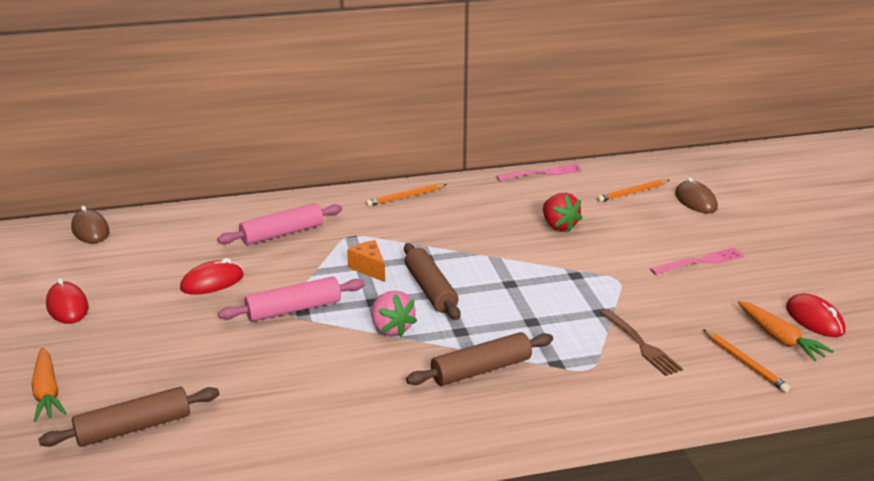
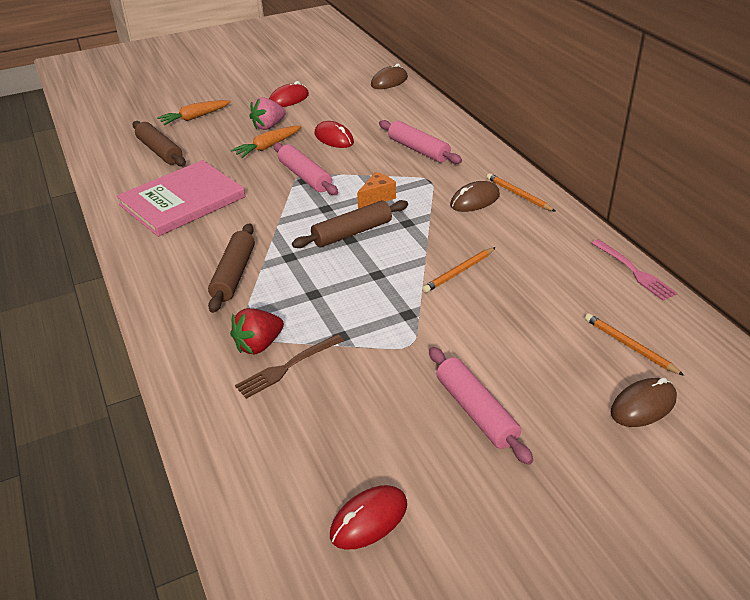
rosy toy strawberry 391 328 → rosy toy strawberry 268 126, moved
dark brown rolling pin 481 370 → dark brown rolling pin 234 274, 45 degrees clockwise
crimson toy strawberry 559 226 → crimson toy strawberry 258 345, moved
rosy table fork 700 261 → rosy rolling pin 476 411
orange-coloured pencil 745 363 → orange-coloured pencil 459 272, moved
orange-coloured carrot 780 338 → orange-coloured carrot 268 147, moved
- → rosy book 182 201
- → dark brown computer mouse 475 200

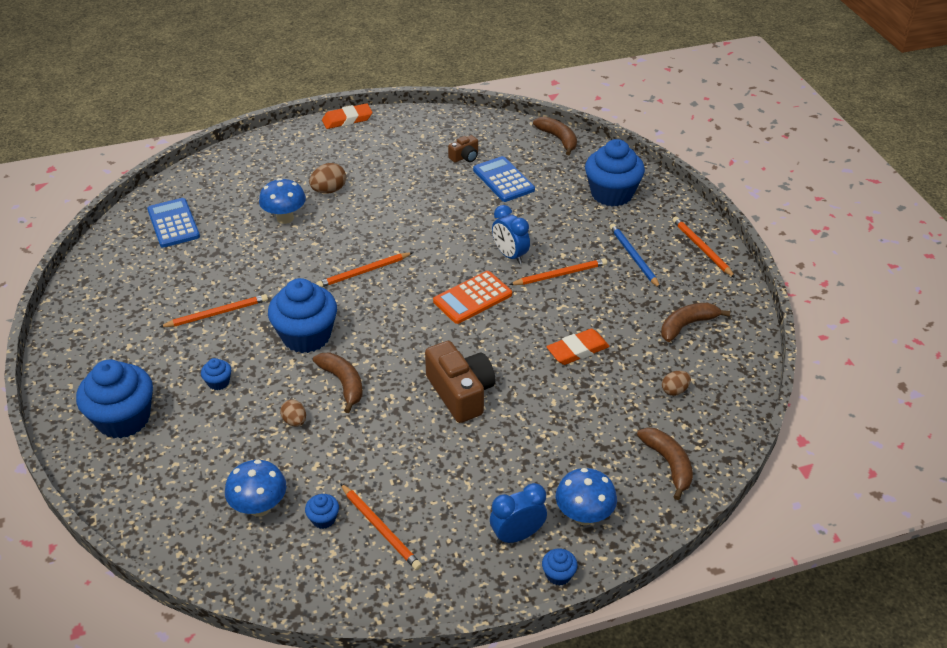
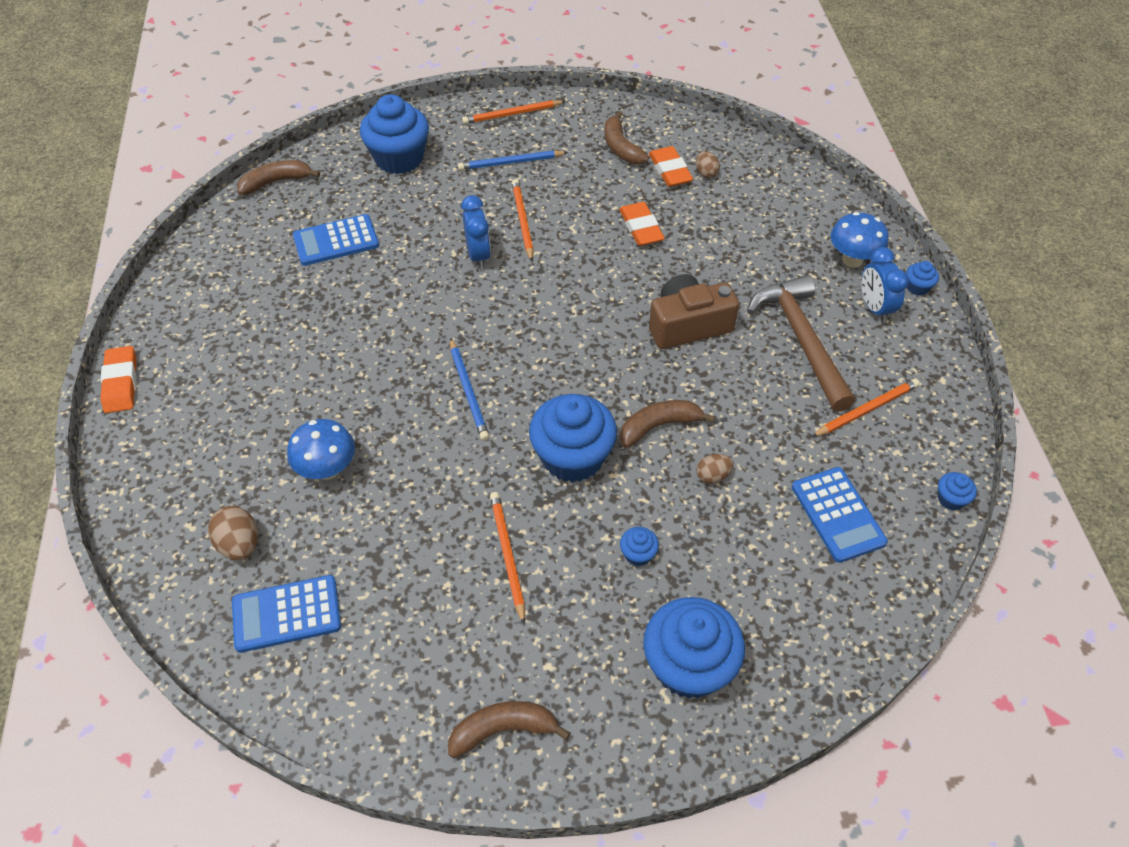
blue fungus 260 507 → blue pocket calculator 837 515
blue fairy cake 323 519 → blue fairy cake 950 499, moved
dark brown egg shape 329 190 → dark brown egg shape 240 544, moved
orange-coloured pencil 363 272 → blue pencil 468 391
orange-coloured pocket calculator 472 298 → -
dark brown photo camera 465 157 → -
blue clock 510 255 → blue clock 478 256, 75 degrees counterclockwise
dark brown toy banana 668 464 → dark brown toy banana 503 730, moved
- → orange-coloured pencil eraser 670 170
- → dark brown claw hammer 801 340

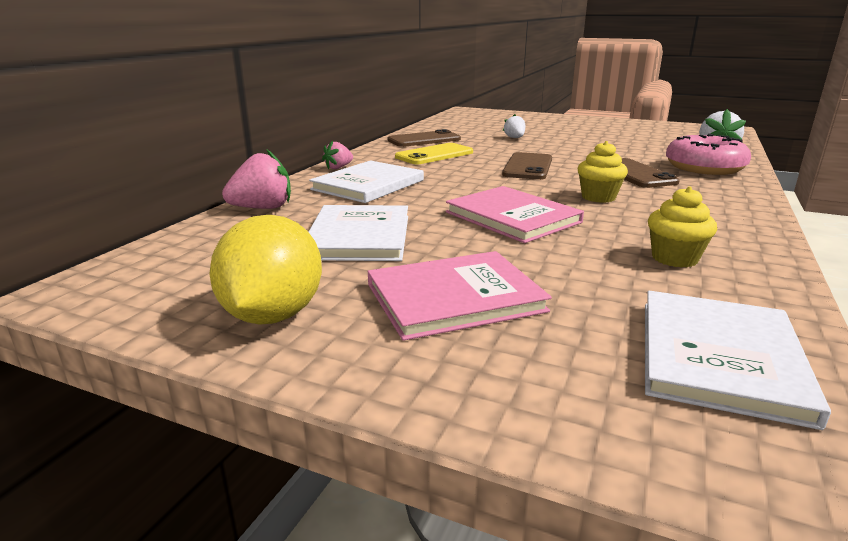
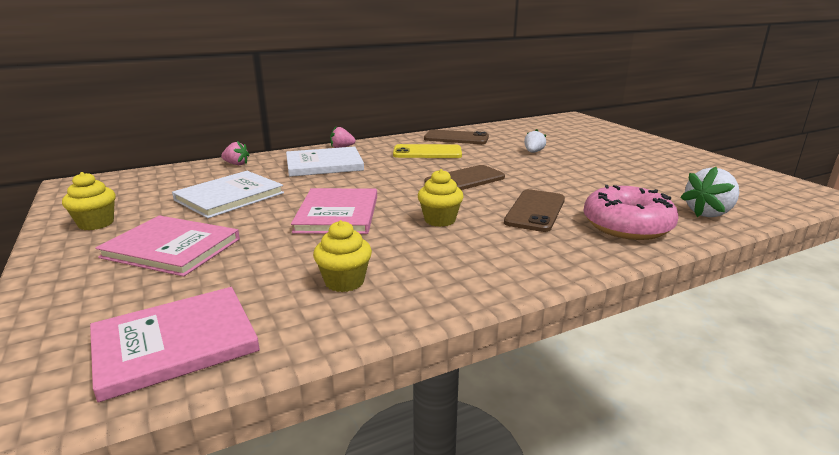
yellow lemon 273 315 → yellow fairy cake 96 223
rosy toy strawberry 263 208 → rosy toy strawberry 236 164, x0.60
white book 719 357 → rosy book 175 343

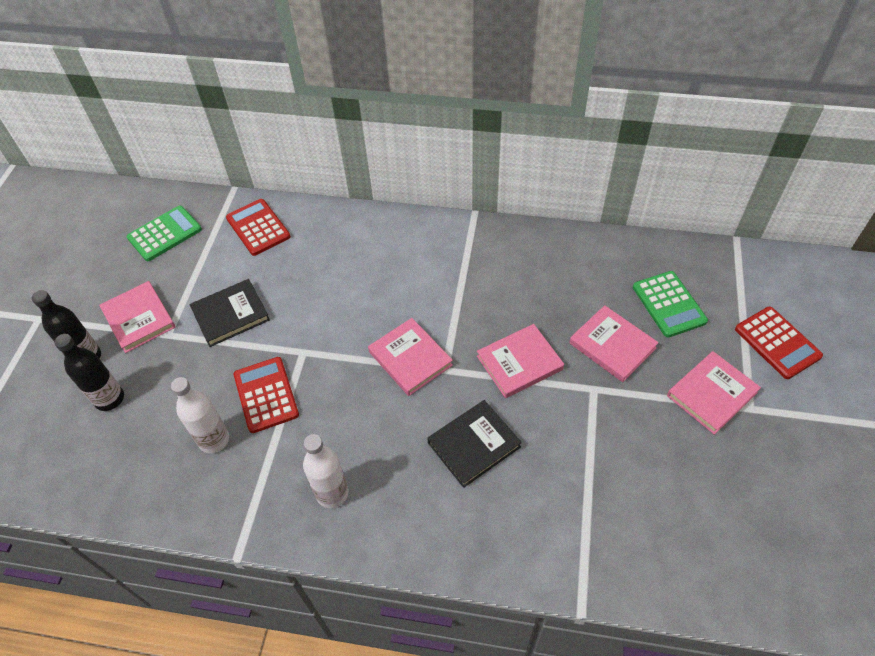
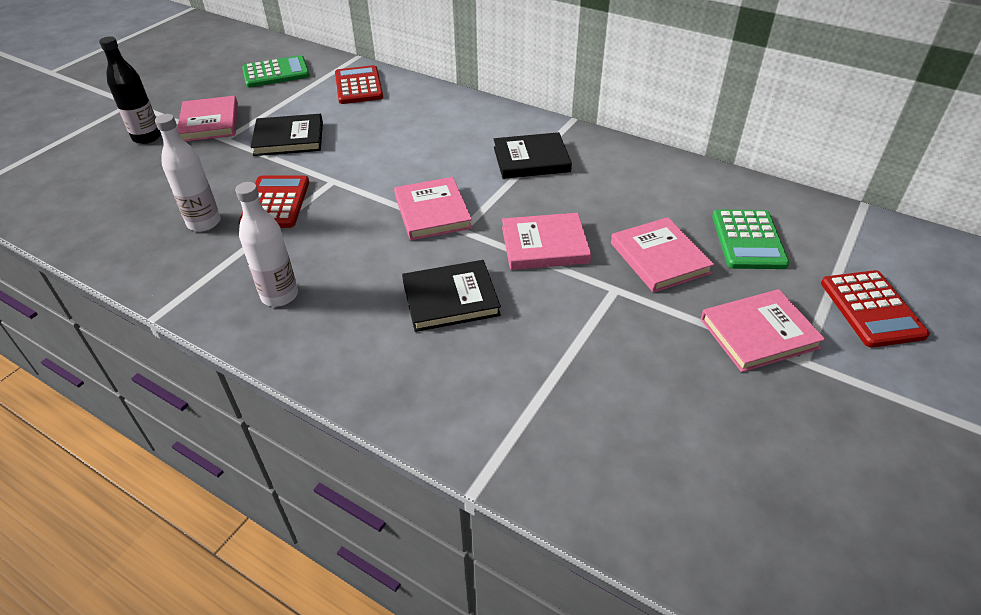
jet-black flask 109 399 → -
- → jet-black book 531 159

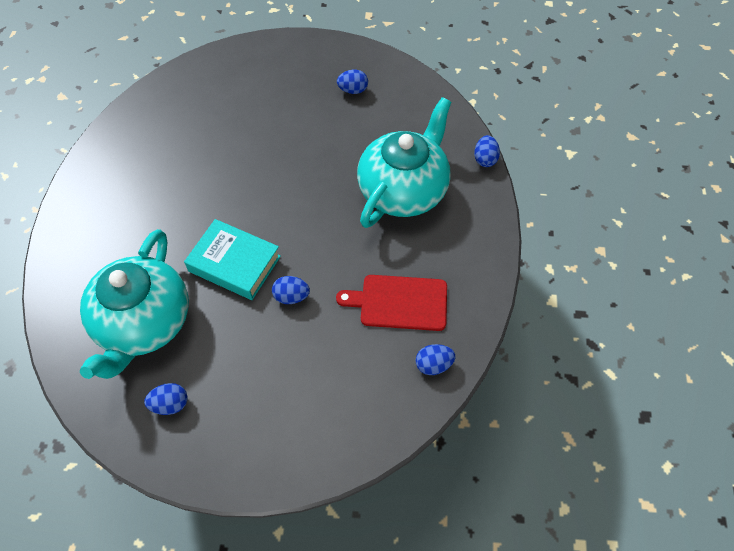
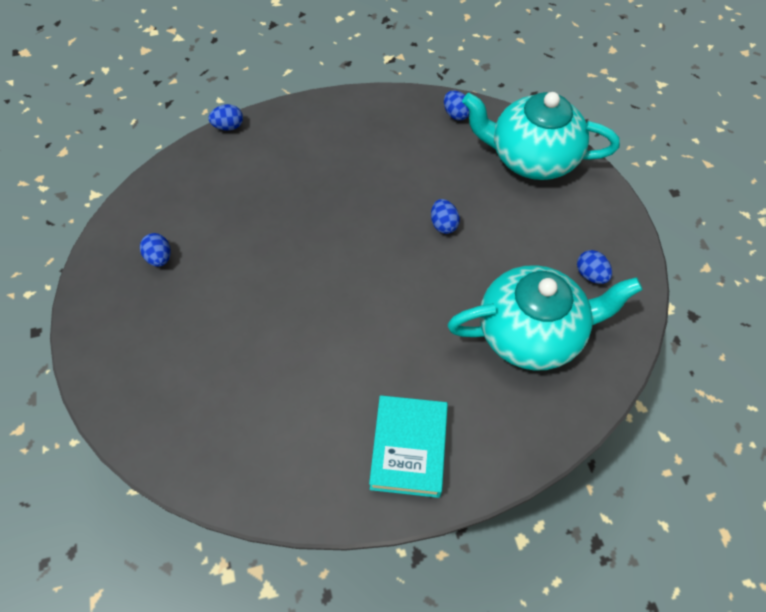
aqua book 234 263 → aqua book 408 449, moved
crimson bread board 399 302 → -
aqua teapot 403 190 → aqua teapot 531 158, moved

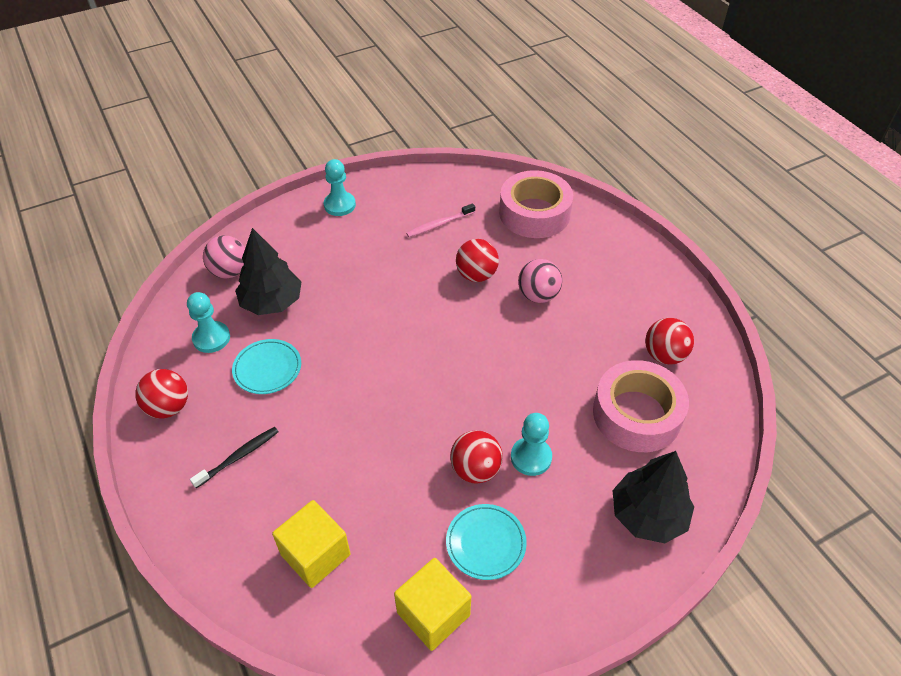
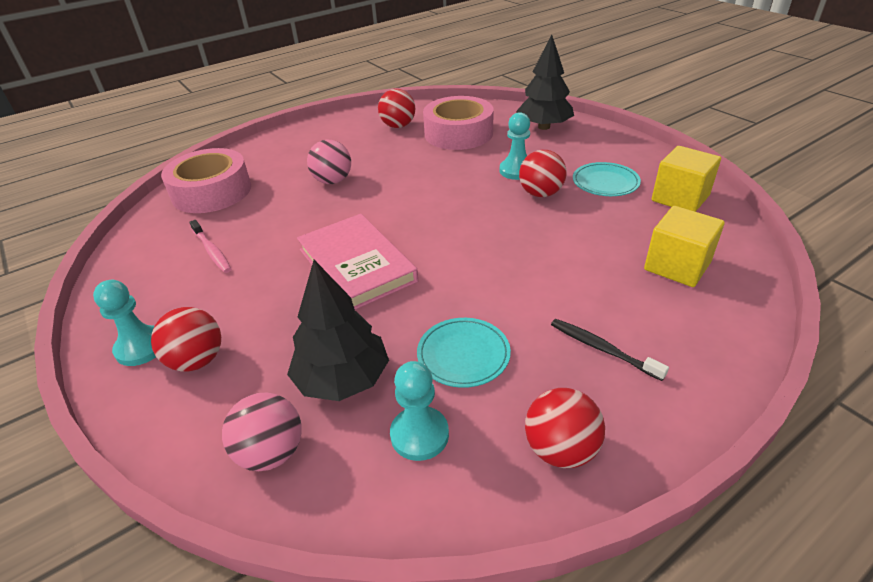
crimson sphere 476 275 → crimson sphere 197 360, moved
- → rosy book 356 265

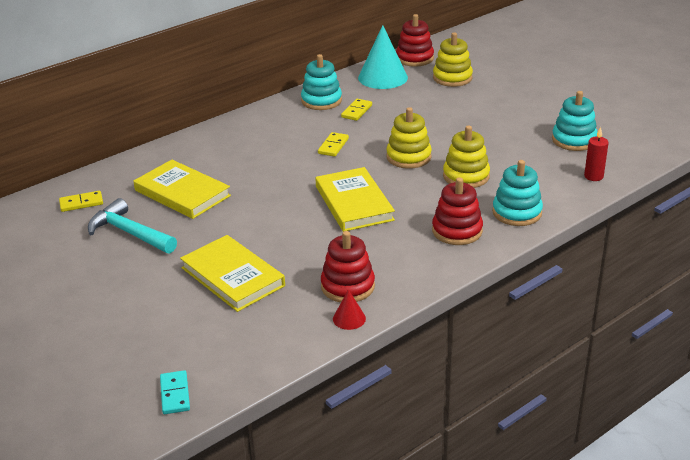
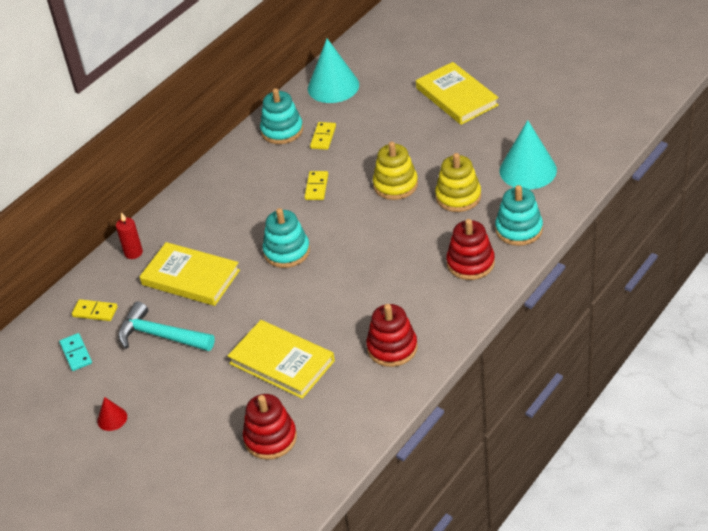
yellow domino piece 81 203 → yellow domino piece 95 312, 45 degrees clockwise
aqua domino piece 175 394 → aqua domino piece 76 353, moved
yellow book 354 203 → yellow book 456 97, moved
crimson cone 349 318 → crimson cone 112 418, moved
crimson stacking toy 414 58 → crimson stacking toy 270 438, moved
yellow stacking toy 452 78 → -
aqua stacking toy 574 140 → aqua stacking toy 287 251, moved
crimson wax candle 593 176 → crimson wax candle 133 253, moved
- → aqua cone 528 170

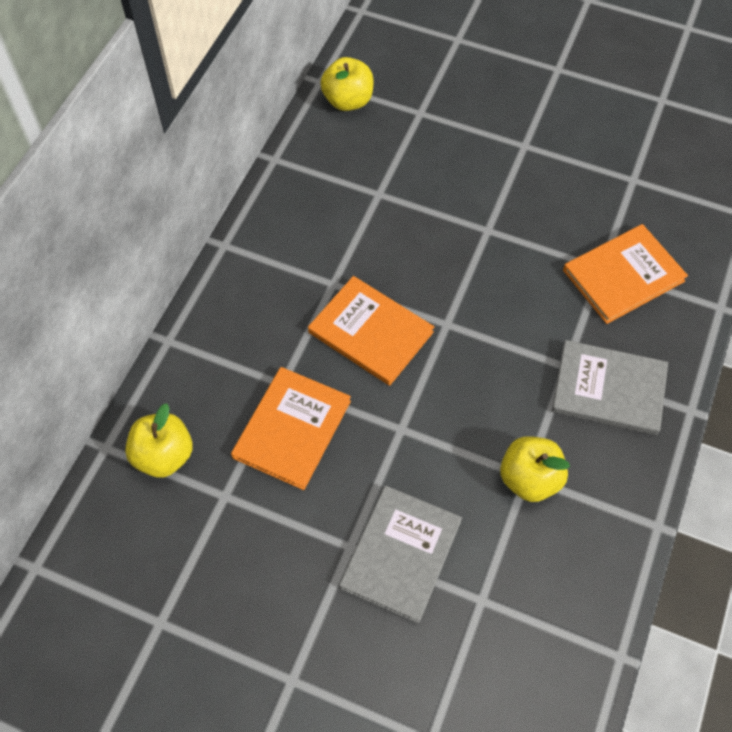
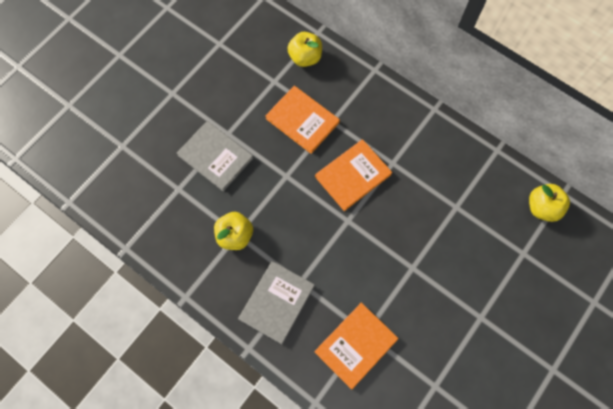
orange-coloured book 623 276 → orange-coloured book 356 345, 60 degrees clockwise

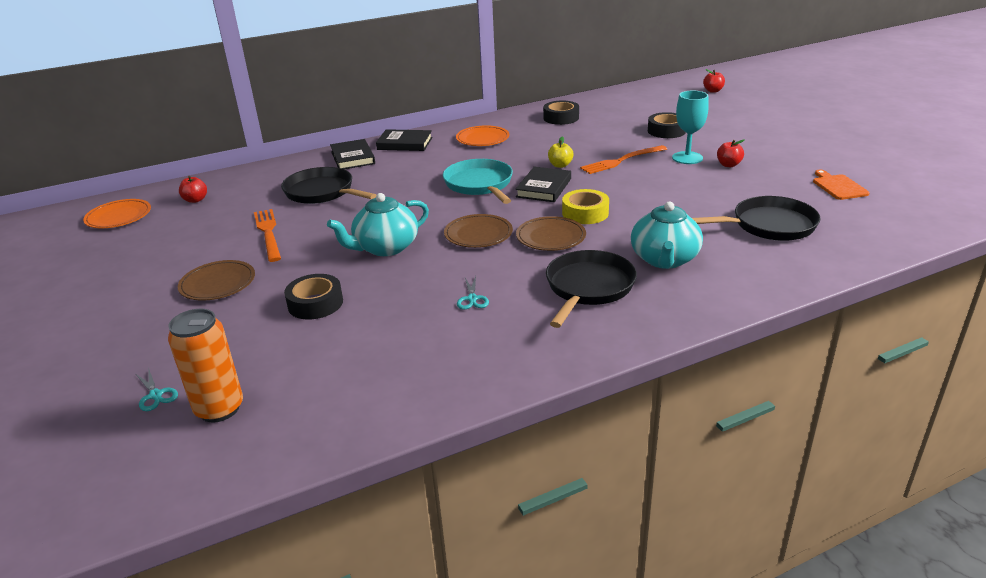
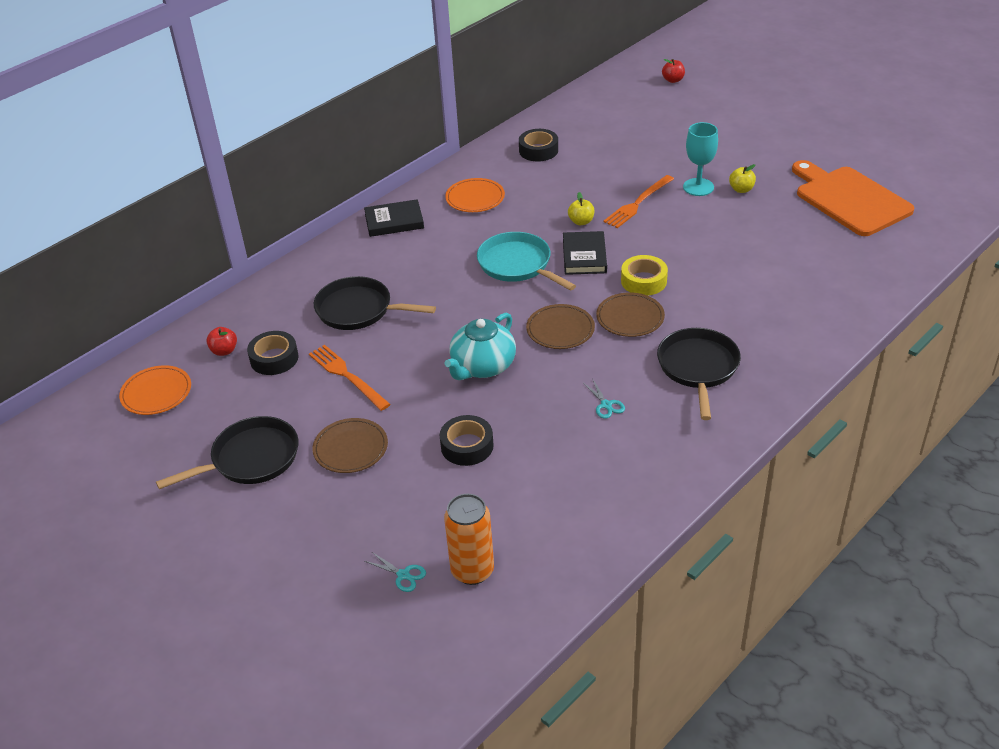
jet-black book 352 158 → -
aqua teapot 664 259 → -
jet-black tape 666 131 → jet-black tape 274 358, moved
jet-black skillet 769 225 → jet-black skillet 251 459, moved
crimson toy apple 728 165 → yellow toy apple 741 189
orange-coloured bread board 838 186 → orange-coloured bread board 849 199, x2.17

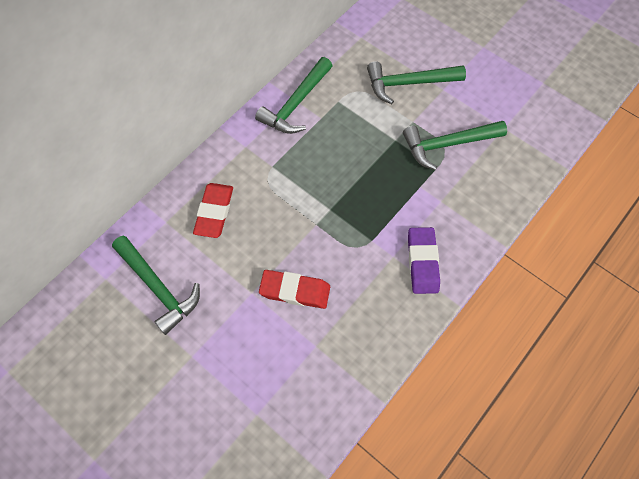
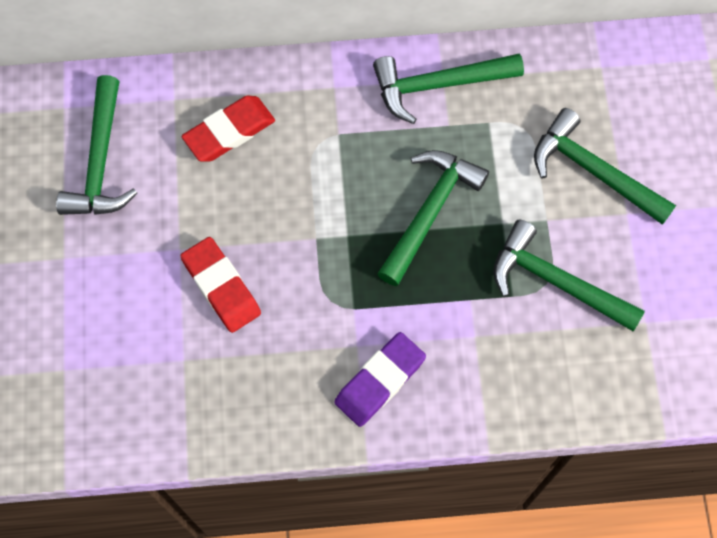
- → green claw hammer 429 212

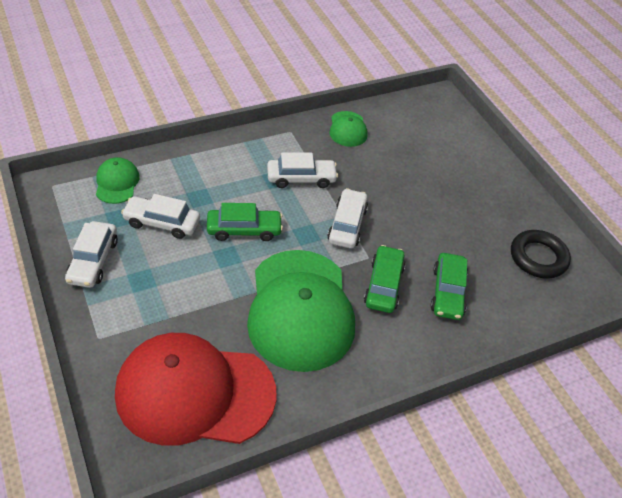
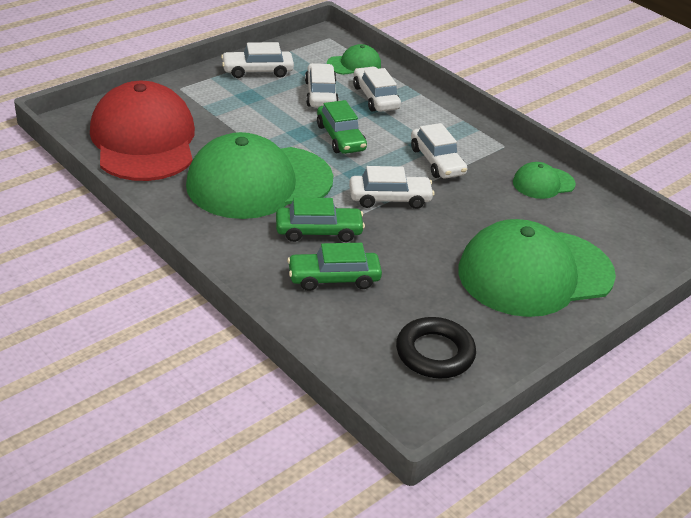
- → white automobile 375 97
- → green cap 535 273

